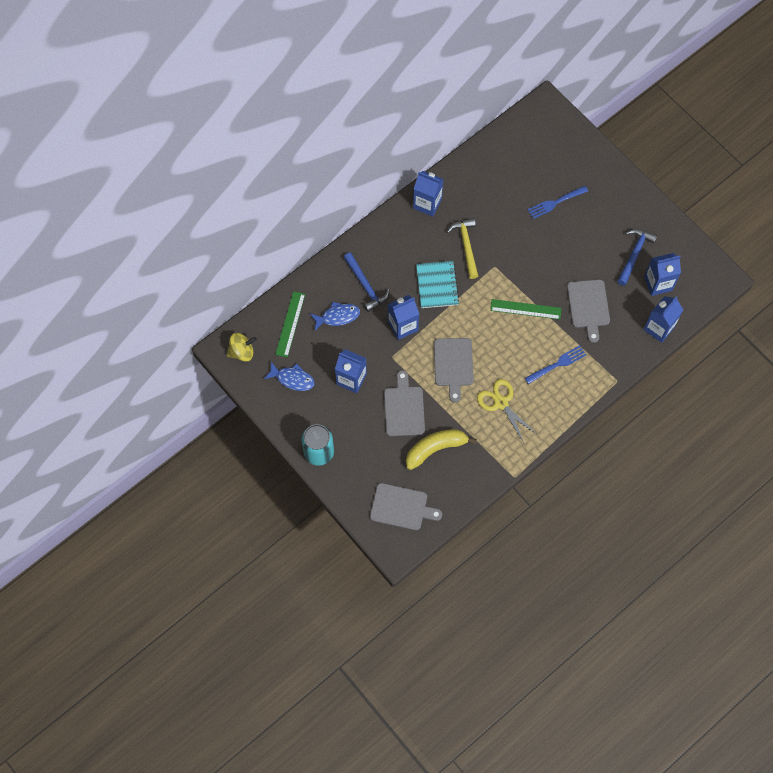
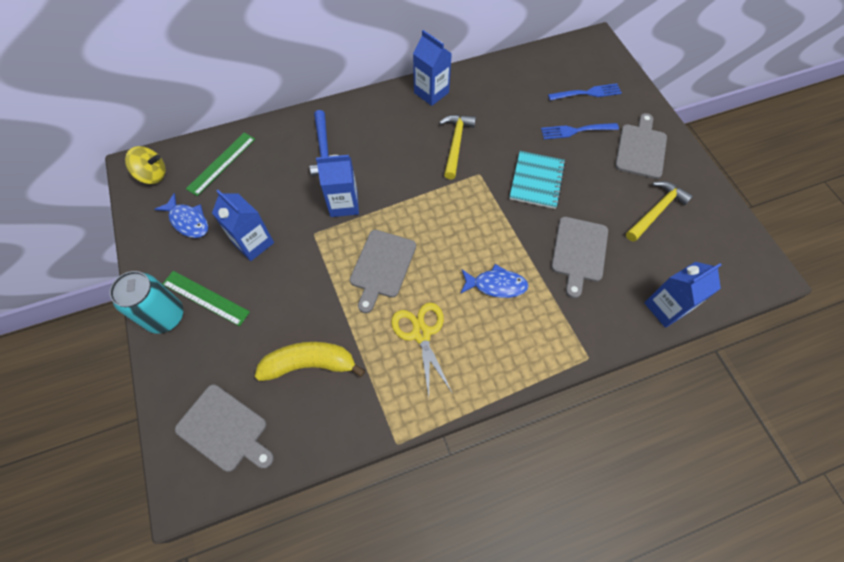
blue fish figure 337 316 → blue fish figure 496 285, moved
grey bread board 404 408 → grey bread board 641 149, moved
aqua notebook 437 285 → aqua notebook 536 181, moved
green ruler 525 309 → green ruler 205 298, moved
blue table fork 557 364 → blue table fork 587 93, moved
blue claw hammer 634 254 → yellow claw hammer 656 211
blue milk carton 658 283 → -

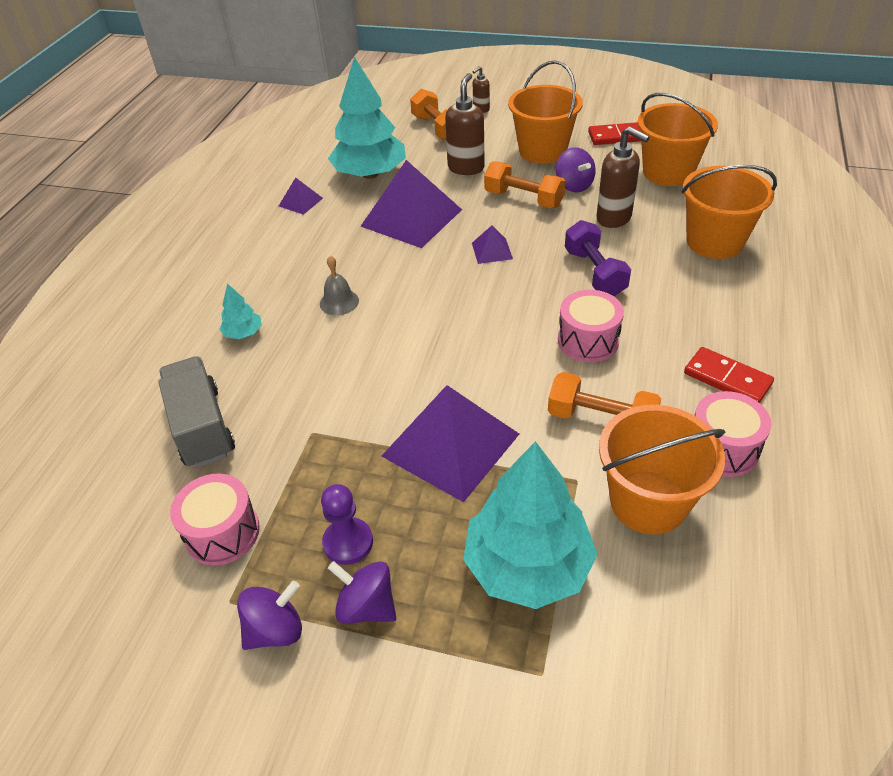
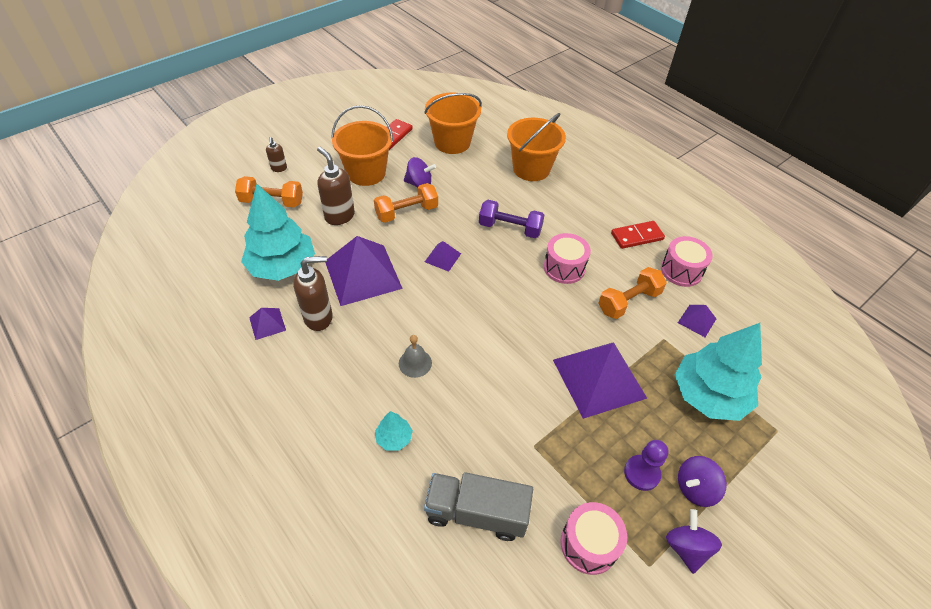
dark brown soap dispenser 614 218 → dark brown soap dispenser 319 318, moved
orange-coloured sand bucket 648 502 → royal purple pyramid shape 697 320

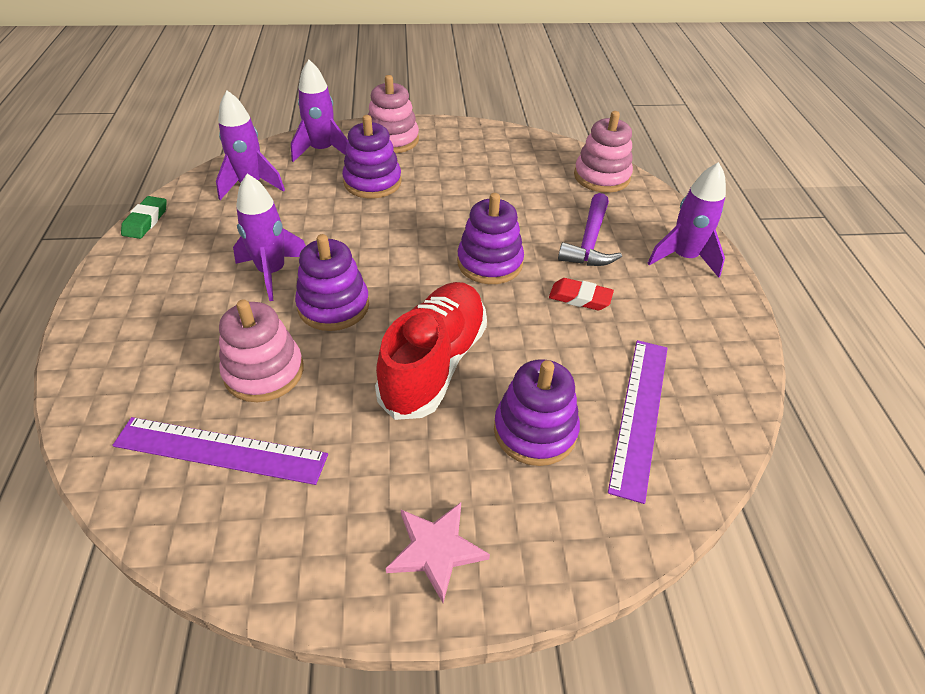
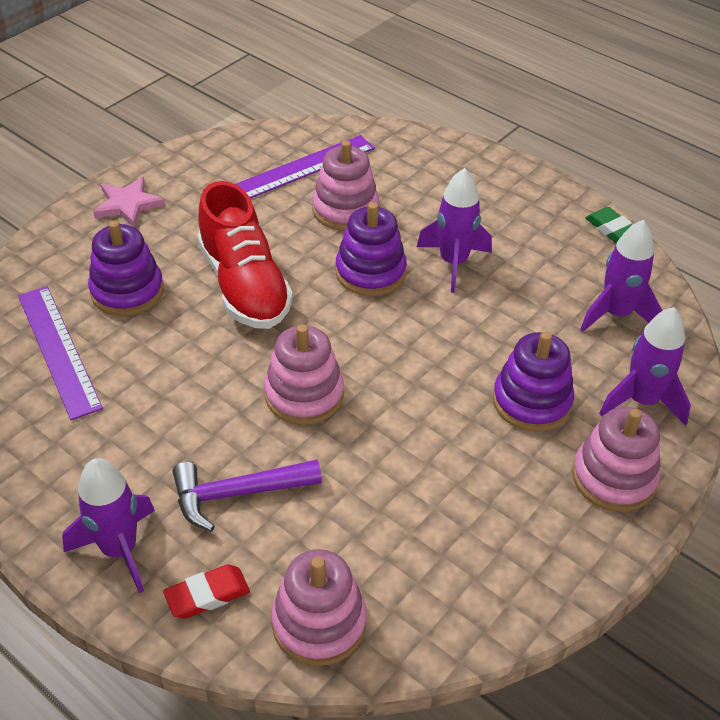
royal purple stacking toy 490 263 → rosy stacking toy 304 395
crimson pencil eraser 580 298 → crimson pencil eraser 207 595, moved
royal purple claw hammer 589 242 → royal purple claw hammer 237 494, 75 degrees counterclockwise

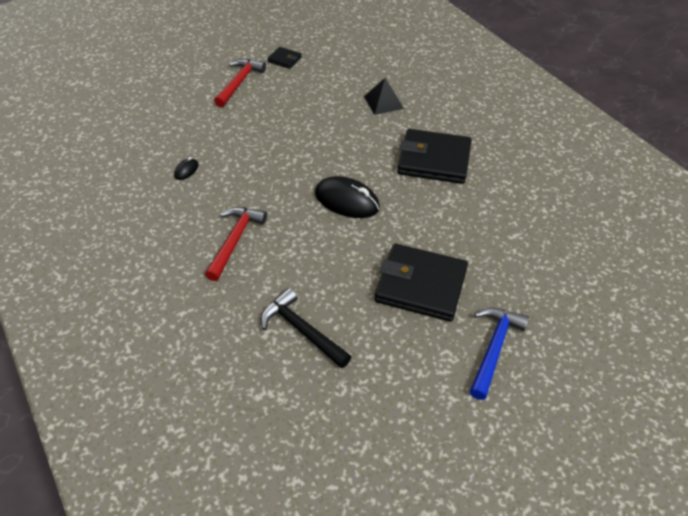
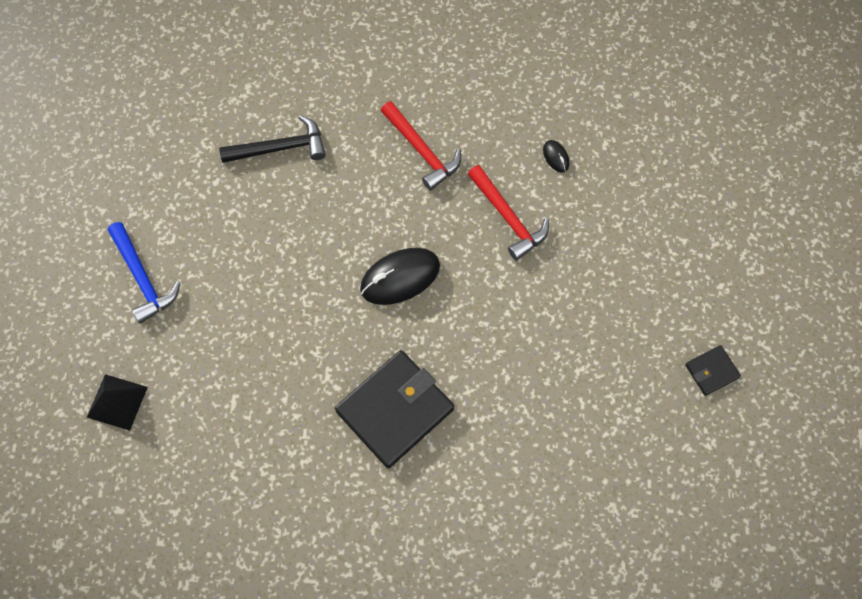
crimson claw hammer 239 83 → crimson claw hammer 508 217, moved
jet-black pyramid shape 383 102 → jet-black pyramid shape 117 402, moved
jet-black card wallet 420 285 → -

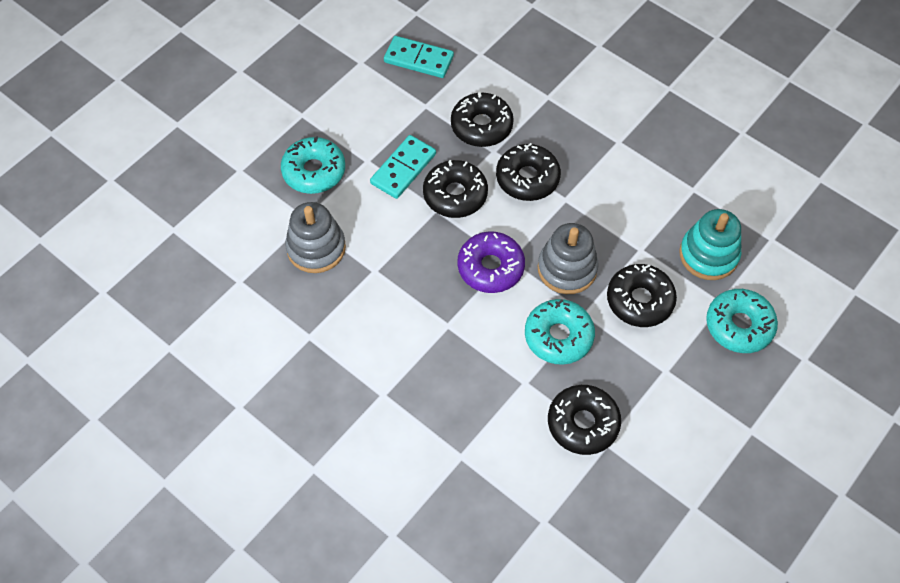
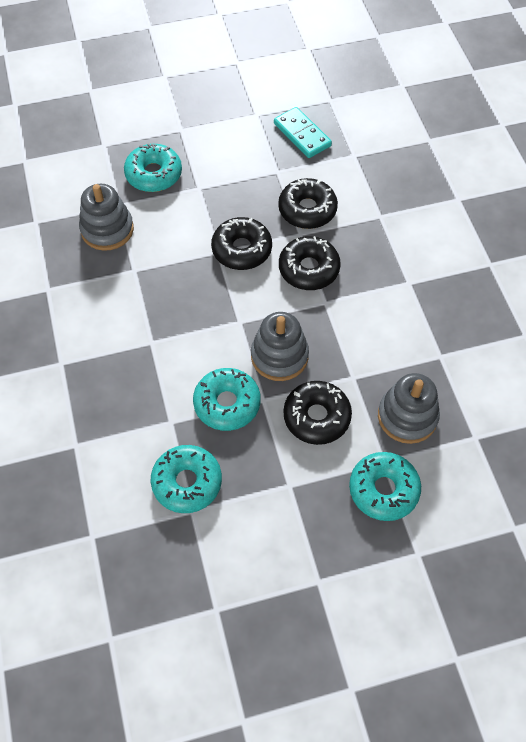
aqua domino piece 403 168 → -
royal purple donut 490 267 → -
jet-black donut 583 423 → aqua donut 187 482
aqua stacking toy 708 255 → grey stacking toy 407 416

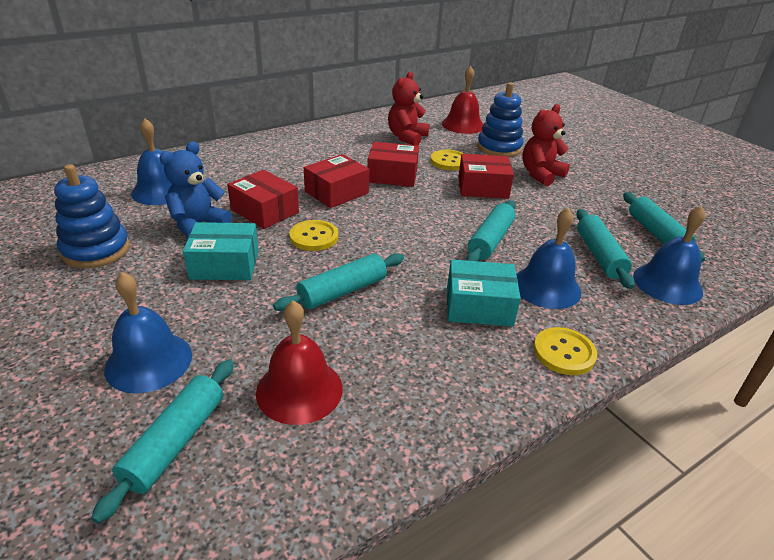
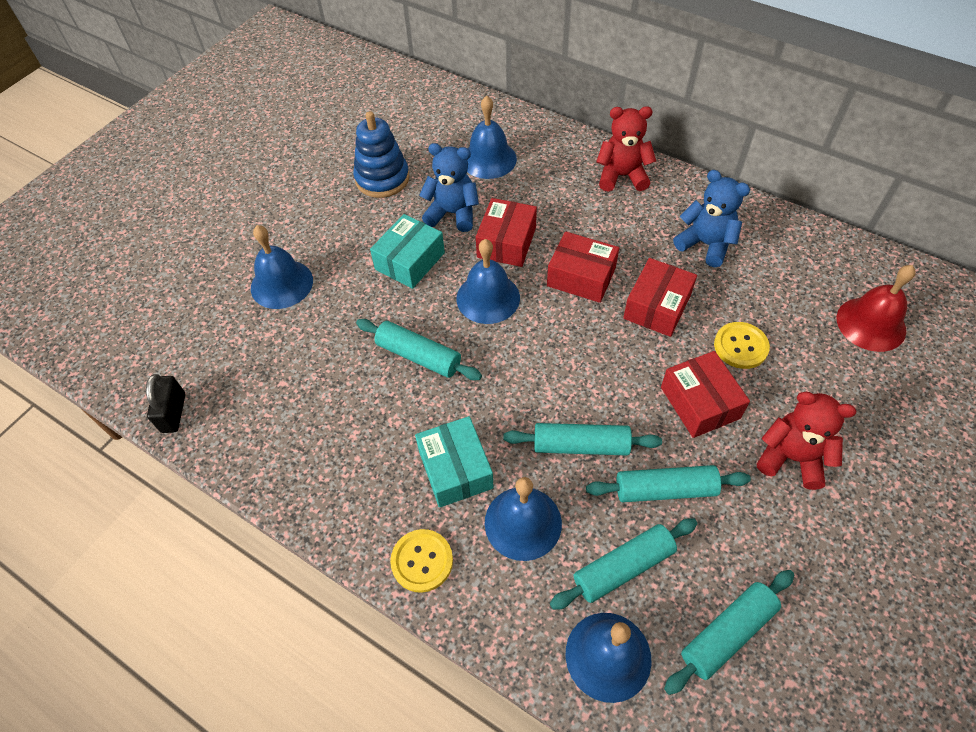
aqua rolling pin 175 442 → aqua rolling pin 665 489, moved
aqua box 225 264 → aqua box 410 261, 60 degrees clockwise
crimson hand bell 299 390 → -
yellow sewing button 314 237 → blue hand bell 488 298
crimson box 392 175 → crimson box 657 307, 45 degrees clockwise
crimson teddy 407 137 → crimson teddy 622 176, moved
blue stacking toy 499 148 → -
- → jet-black padlock 173 413
- → blue teddy 705 244

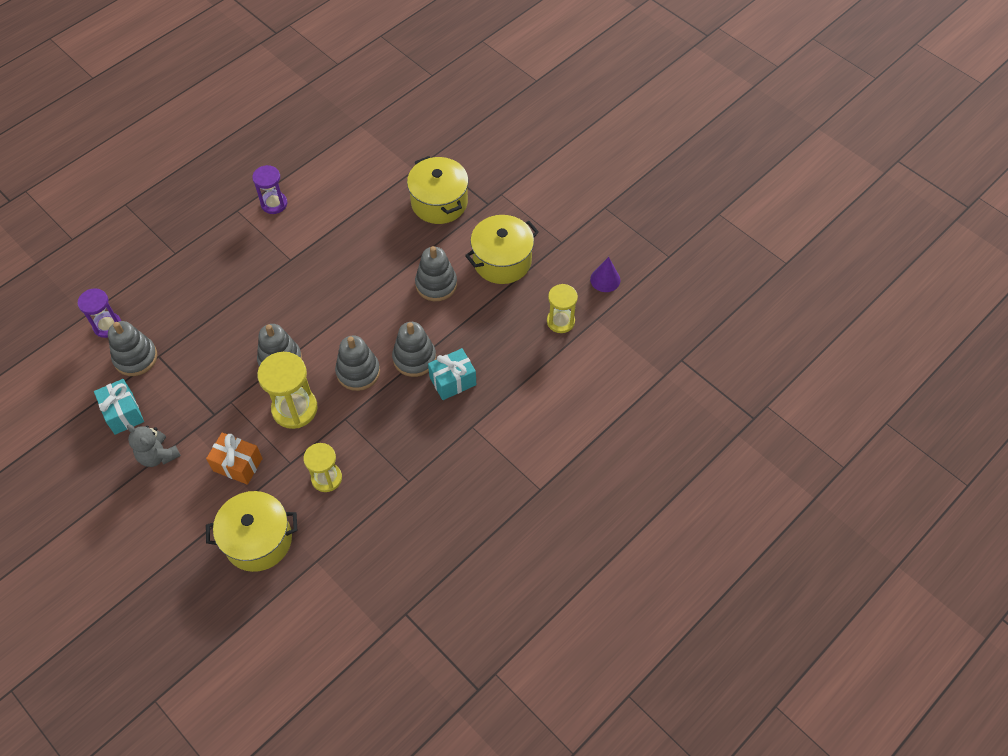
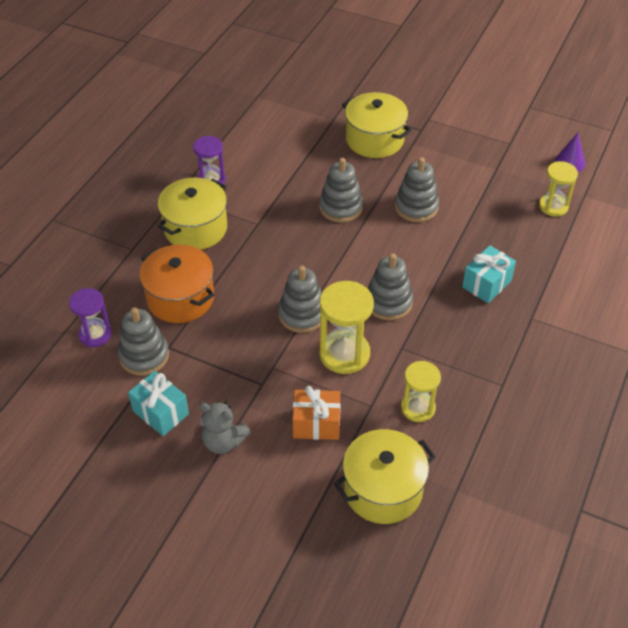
grey stacking toy 414 358 → grey stacking toy 341 207, moved
yellow stockpot 502 261 → yellow stockpot 195 228, moved
- → orange-coloured stockpot 180 298

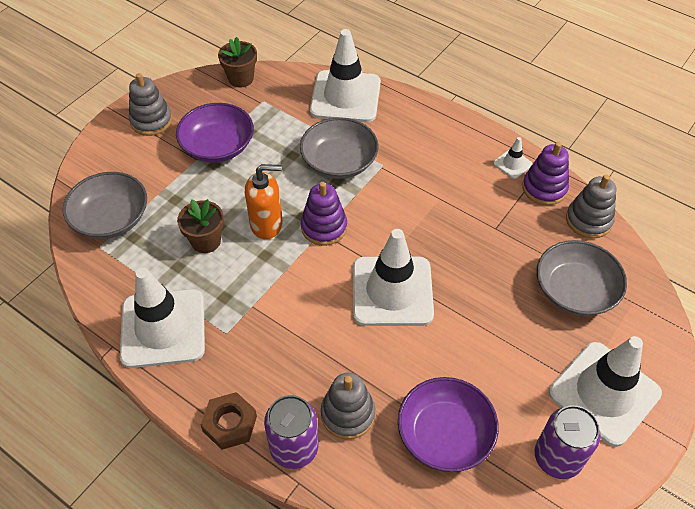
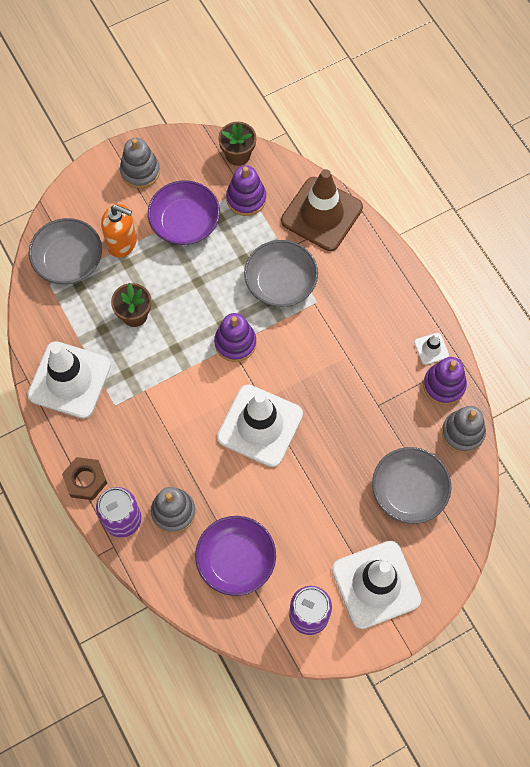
orange-coloured soap dispenser 266 224 → orange-coloured soap dispenser 122 243, moved
white traffic cone 345 97 → dark brown traffic cone 321 214
- → royal purple stacking toy 246 198

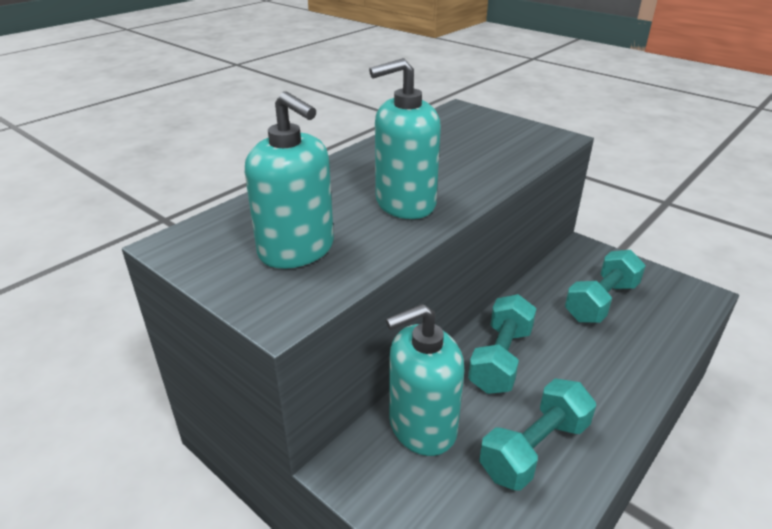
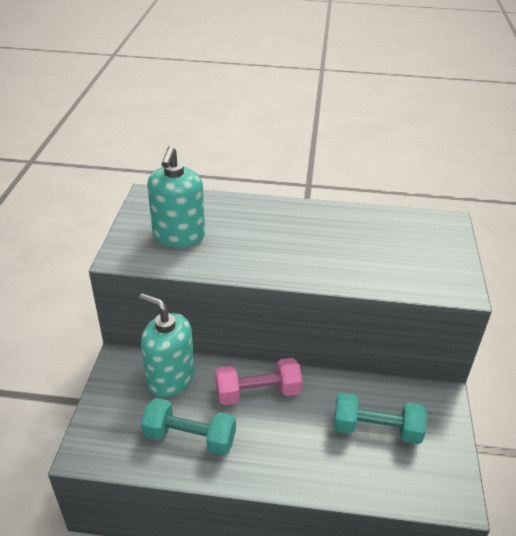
aqua soap dispenser 405 203 → -
aqua free weight 500 359 → rosy free weight 258 392

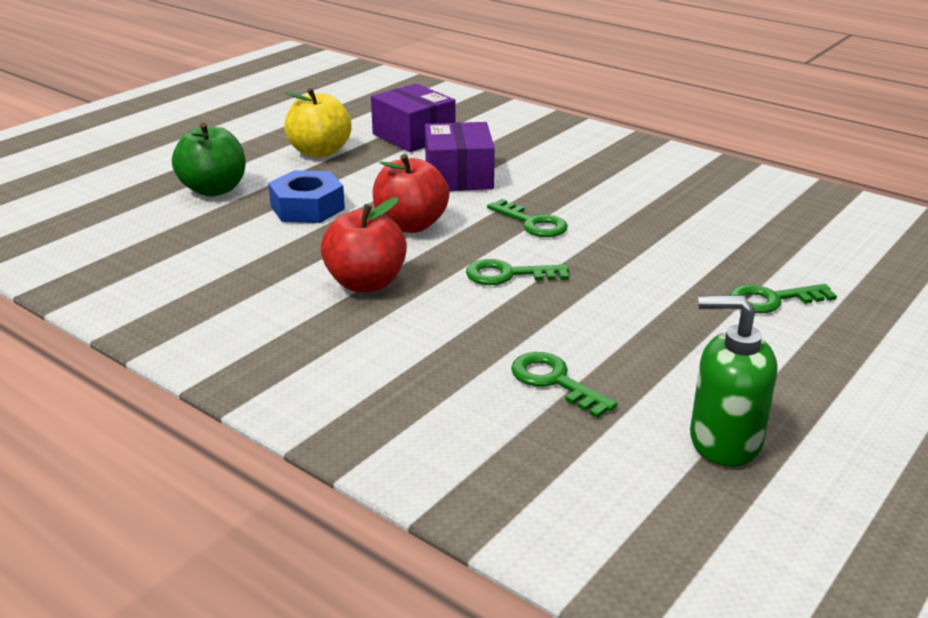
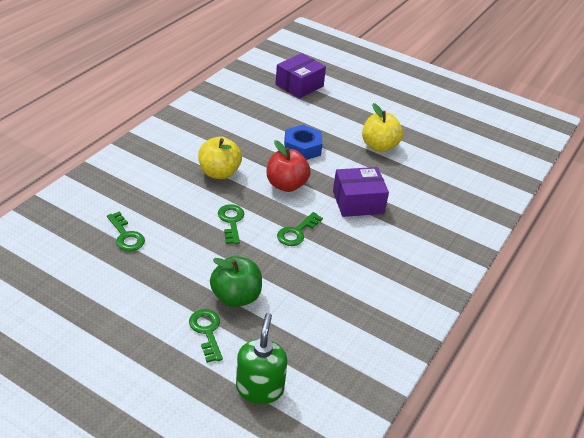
green toy apple 214 190 → green toy apple 236 297, moved
crimson toy apple 366 283 → yellow toy apple 219 173
royal purple box 414 136 → royal purple box 299 85, moved
green door key 555 382 → green door key 126 235, 105 degrees clockwise
green soap dispenser 724 440 → green soap dispenser 259 388, moved

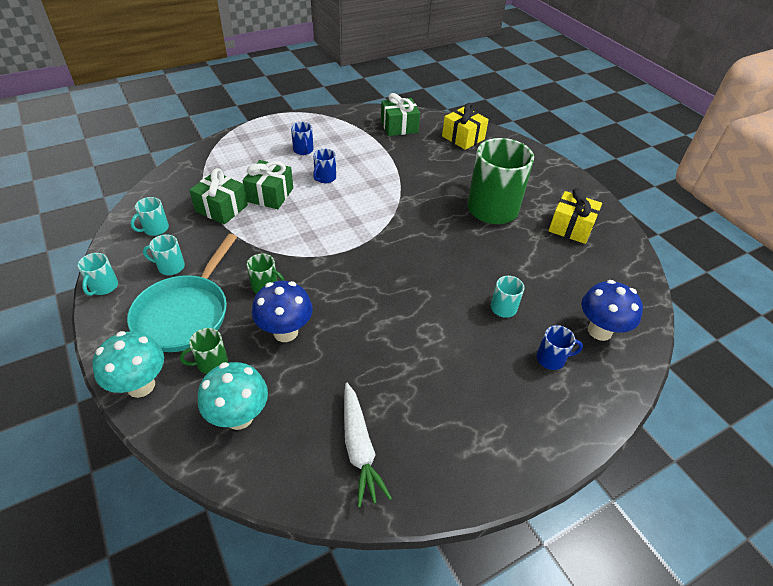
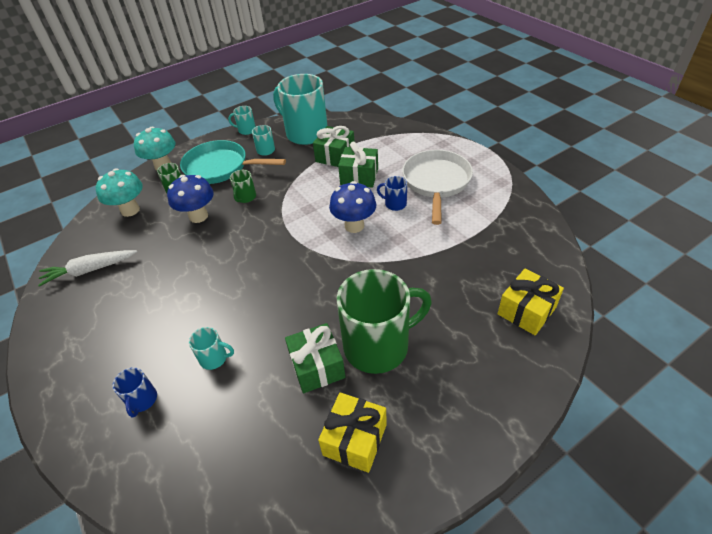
aqua coffee mug 155 229 → aqua coffee mug 305 133, x2.32
blue coffee mug 303 150 → white skillet 436 182
green present 399 126 → green present 317 366, moved
blue fungus 599 331 → blue fungus 354 226, moved

